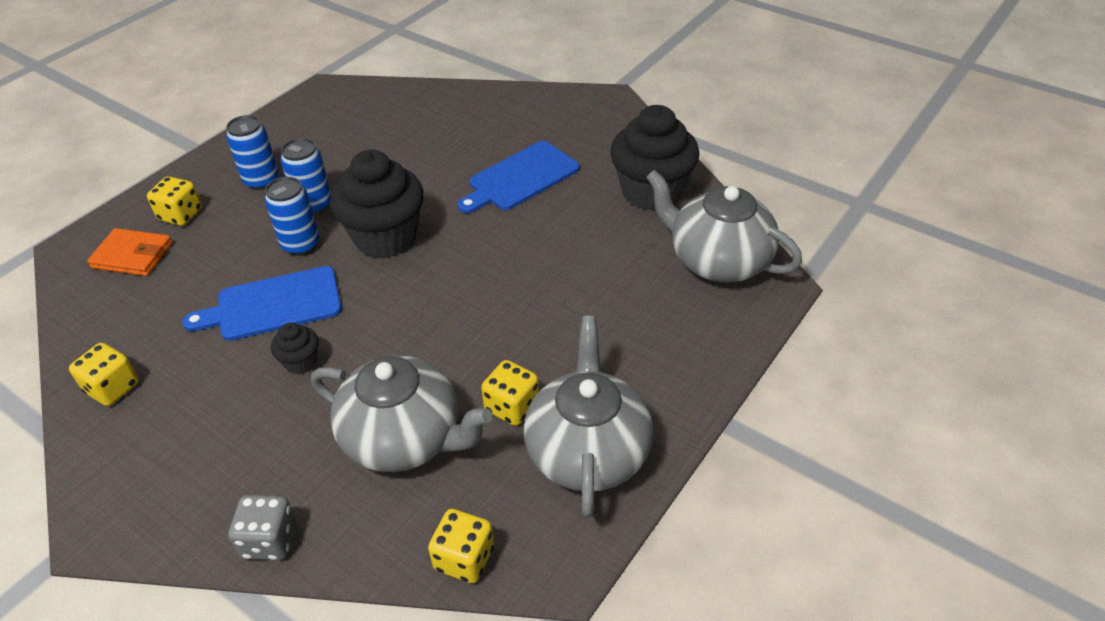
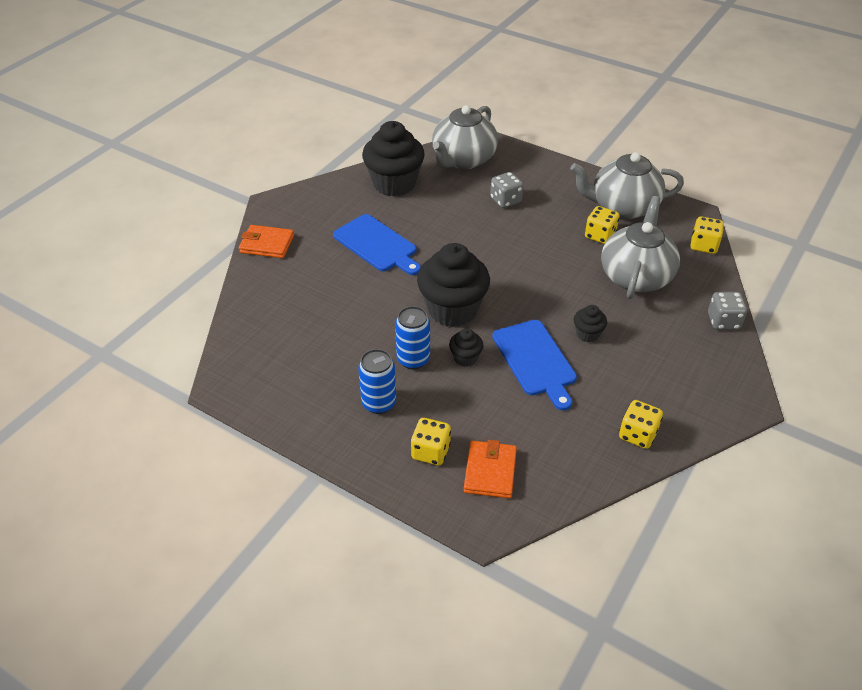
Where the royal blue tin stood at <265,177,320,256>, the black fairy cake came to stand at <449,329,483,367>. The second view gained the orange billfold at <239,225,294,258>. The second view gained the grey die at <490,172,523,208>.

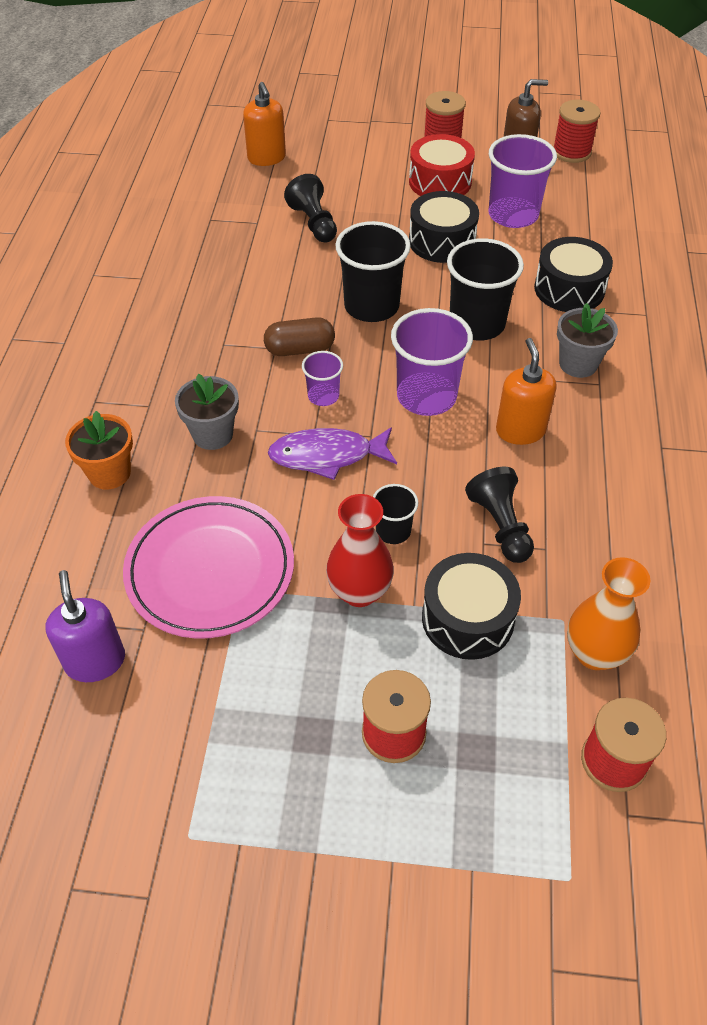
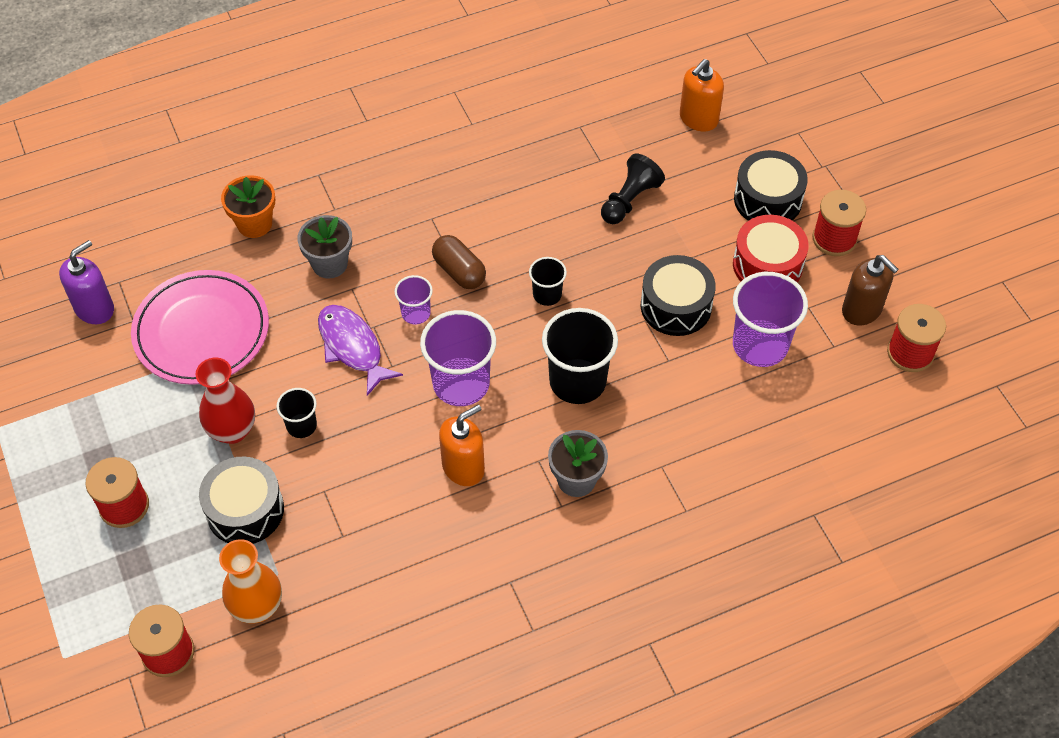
The size of the black tumbler at <335,221,411,322> changed by a factor of 0.53. The second view lost the black chess pawn at <465,467,534,563>. The black toy drum ended up elsewhere, having gone from <534,237,613,312> to <734,150,808,221>.

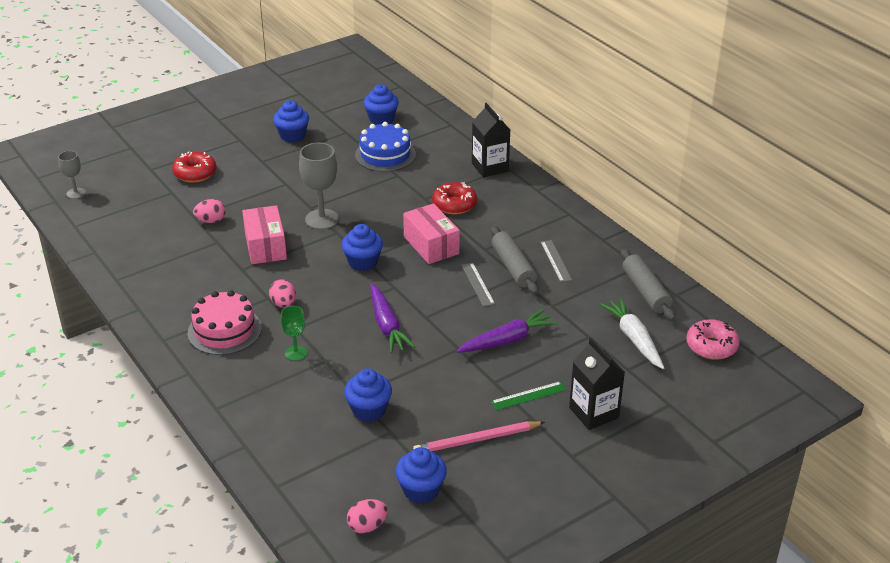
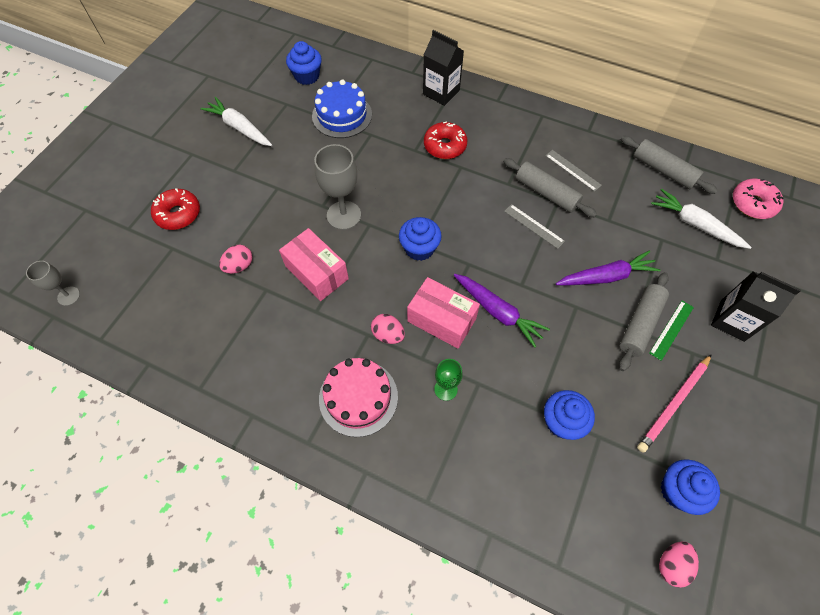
Where the royal blue fairy cake stood at <273,100,309,142>, the pure white toy carrot came to stand at <200,97,272,146>. The rose-pink parcel ended up elsewhere, having gone from <403,203,460,264> to <407,277,480,349>. The violet toy carrot at <456,309,557,353> ended up facing another way, 45 degrees clockwise from before. The second view gained the grey pastry roller at <619,272,669,371>.

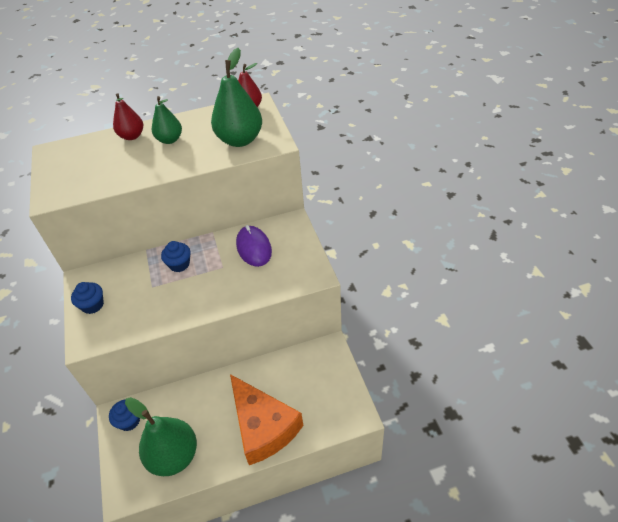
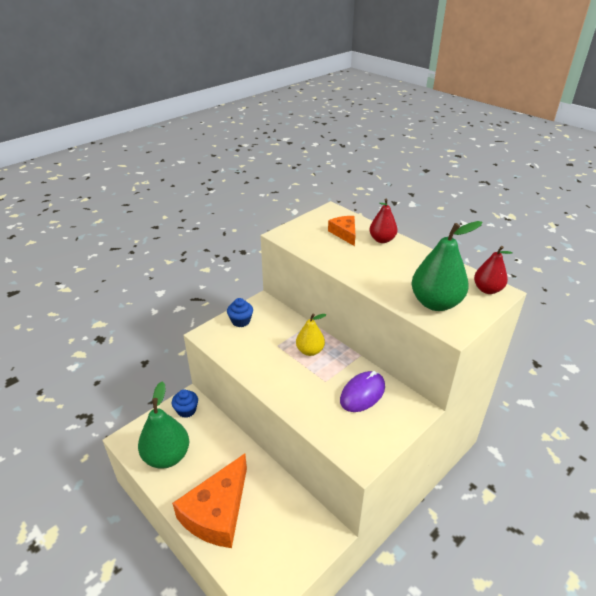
The second view lost the leaf-green pear at <152,96,182,144>. Where the royal blue fairy cake stood at <161,241,190,272>, the bright yellow pear came to stand at <296,313,326,356>. The second view gained the orange cheese at <328,216,356,246>.

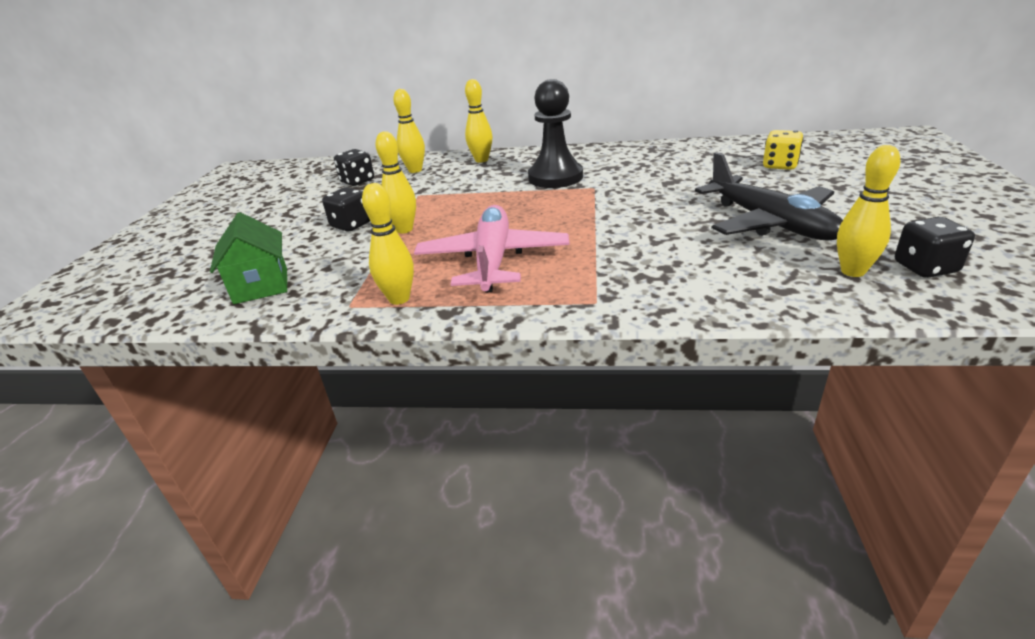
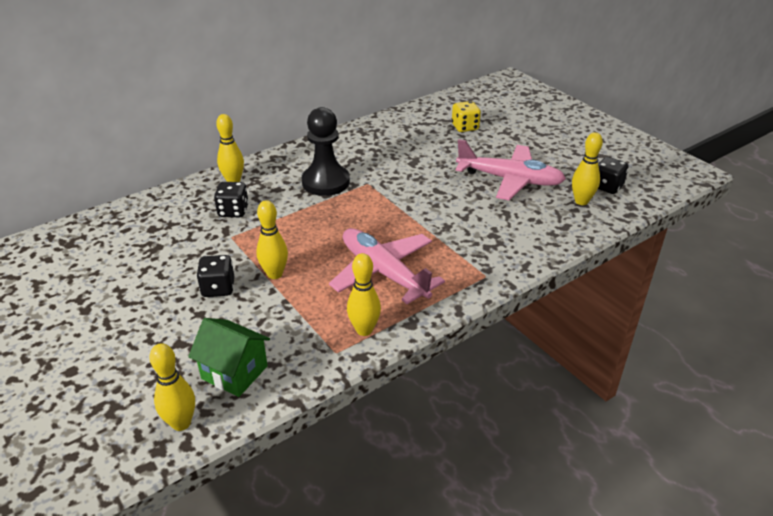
The black die ended up elsewhere, having gone from <334,149,374,186> to <214,182,249,217>. The bright yellow tenpin ended up elsewhere, having gone from <393,89,425,173> to <149,343,195,431>. What was the black plane at <695,152,843,241> turned into the rose-pink plane at <455,139,566,200>.

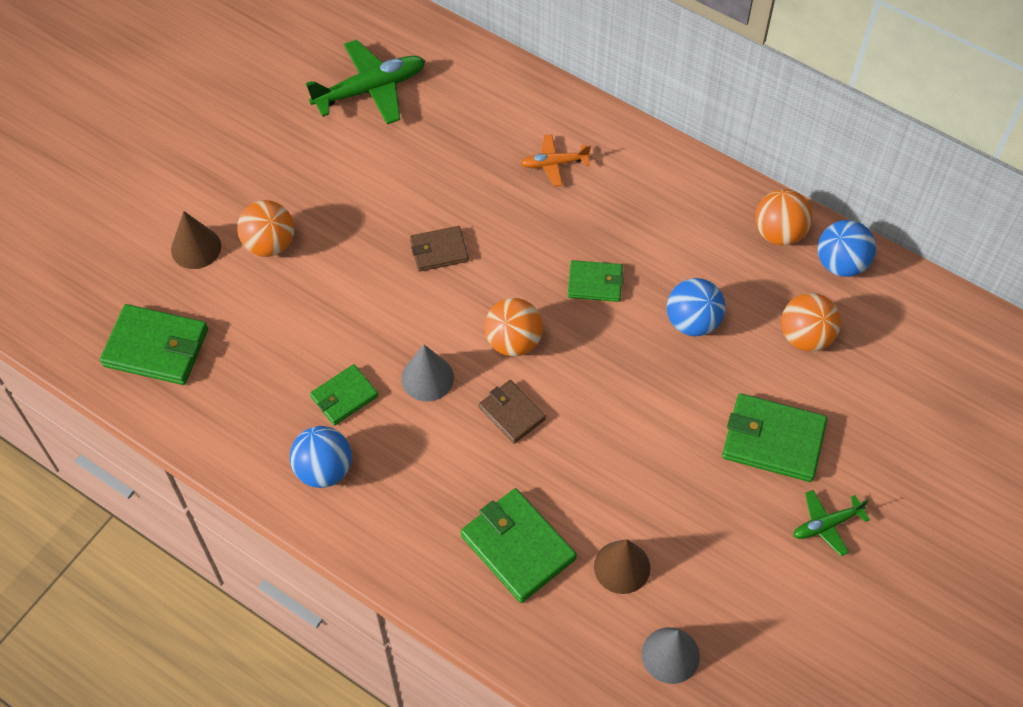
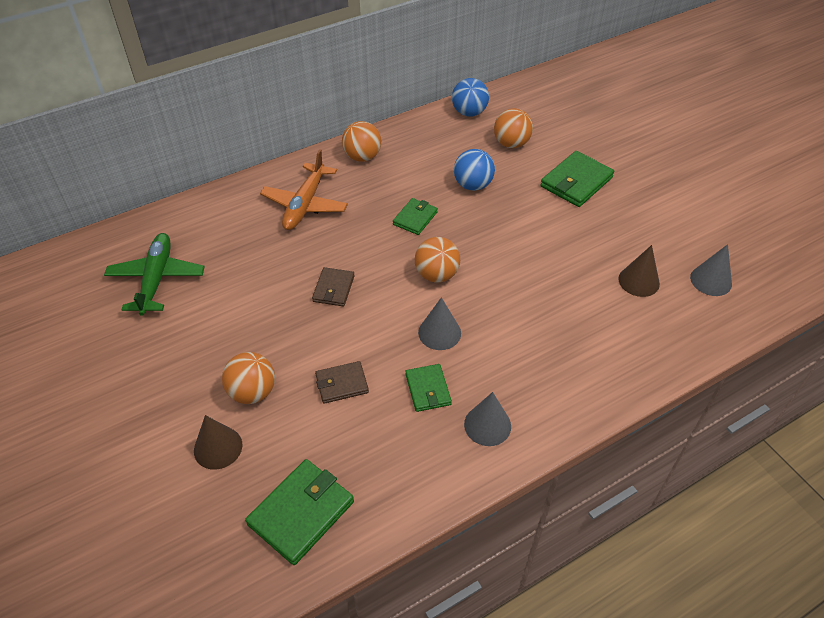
Where the royal blue sphere stood at <290,426,352,488>, the grey solid cone came to stand at <464,392,511,446>. The second view lost the leaf-green billfold at <461,488,577,603>. The russet billfold ended up elsewhere, having gone from <479,380,546,444> to <315,361,369,404>. The size of the orange plane at <520,134,591,187> changed by a factor of 1.82. The orange sphere ended up elsewhere, having gone from <755,189,813,246> to <342,121,381,162>. The second view lost the leaf-green plane at <793,490,870,556>.

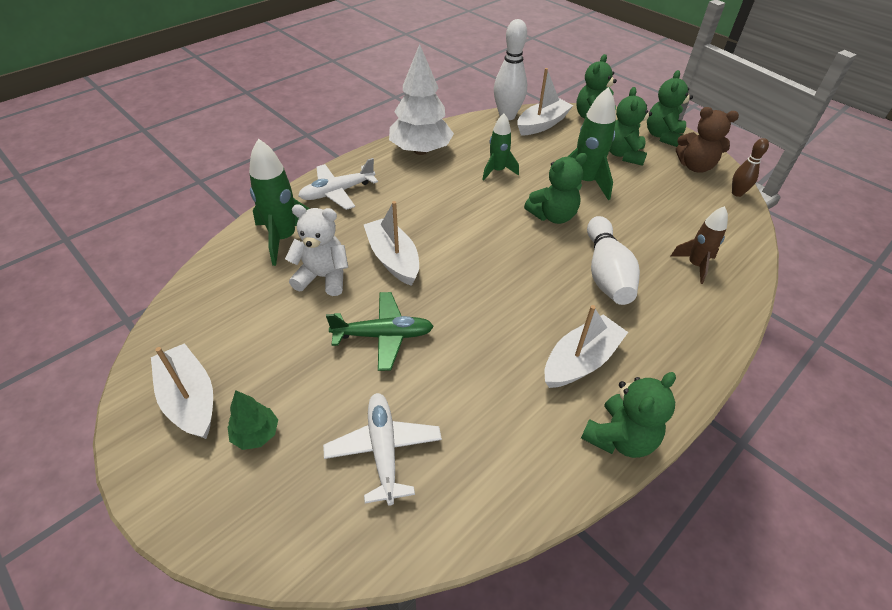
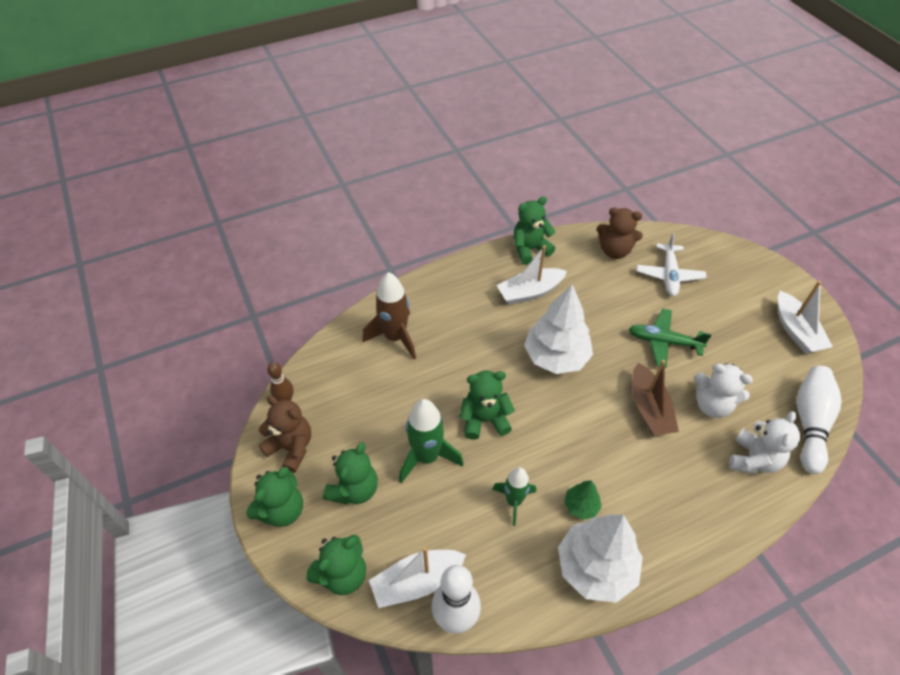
The leaf-green fir tree ended up elsewhere, having gone from <228,390,278,450> to <564,480,602,520>. Where the leaf-green spaceship stood at <249,138,310,266>, the pure white teddy bear came to stand at <729,411,800,474>. The second view lost the pure white plane at <298,158,378,210>. What was the pure white boat at <364,201,419,286> turned into the russet boat at <632,360,679,436>. The pure white tenpin ended up elsewhere, having gone from <587,216,640,305> to <797,366,842,474>. The size of the russet spaceship at <671,206,728,284> changed by a factor of 1.55. The second view gained the pure white fir tree at <524,285,593,374>. The second view gained the russet teddy bear at <596,207,643,259>.

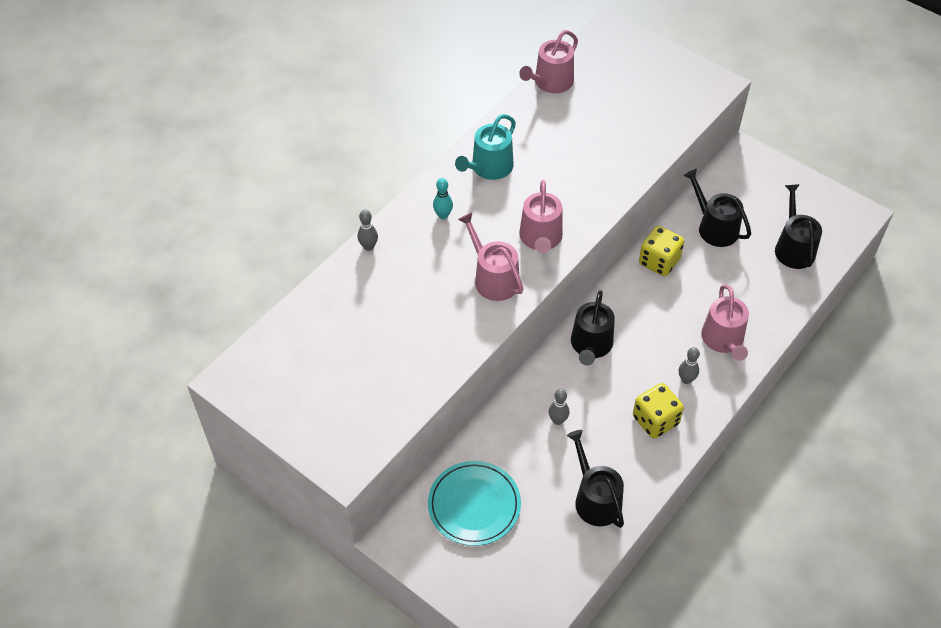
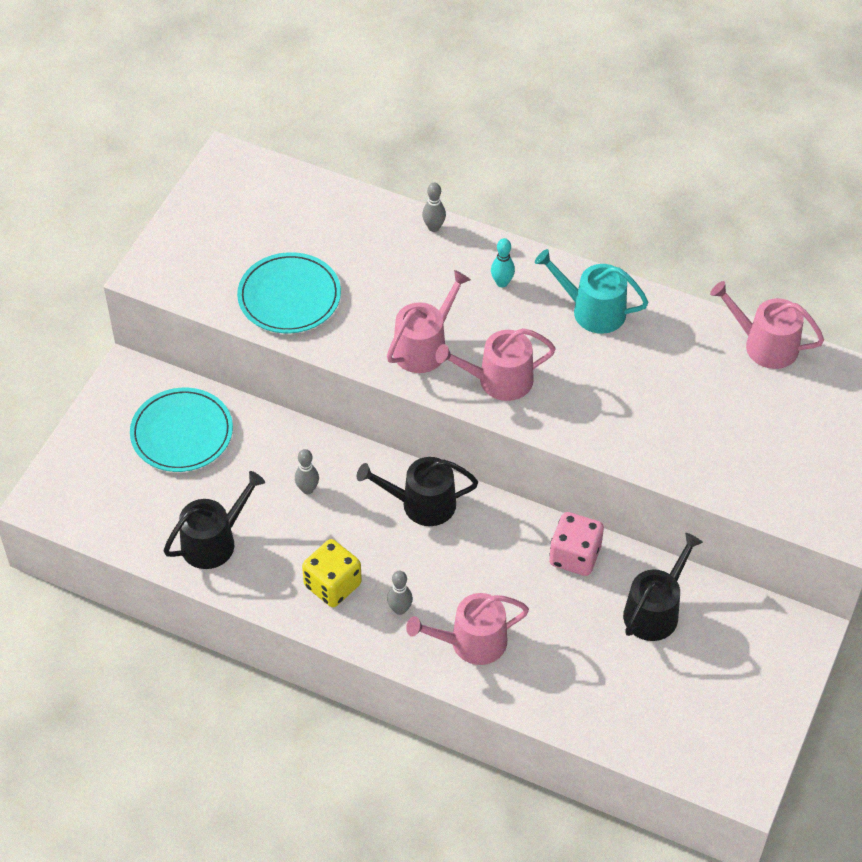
What was the bright yellow die at <639,226,684,276> turned into the rose-pink die at <549,512,604,576>. The second view lost the black sprinkling can at <775,184,822,269>. The second view gained the aqua plate at <237,252,341,333>.

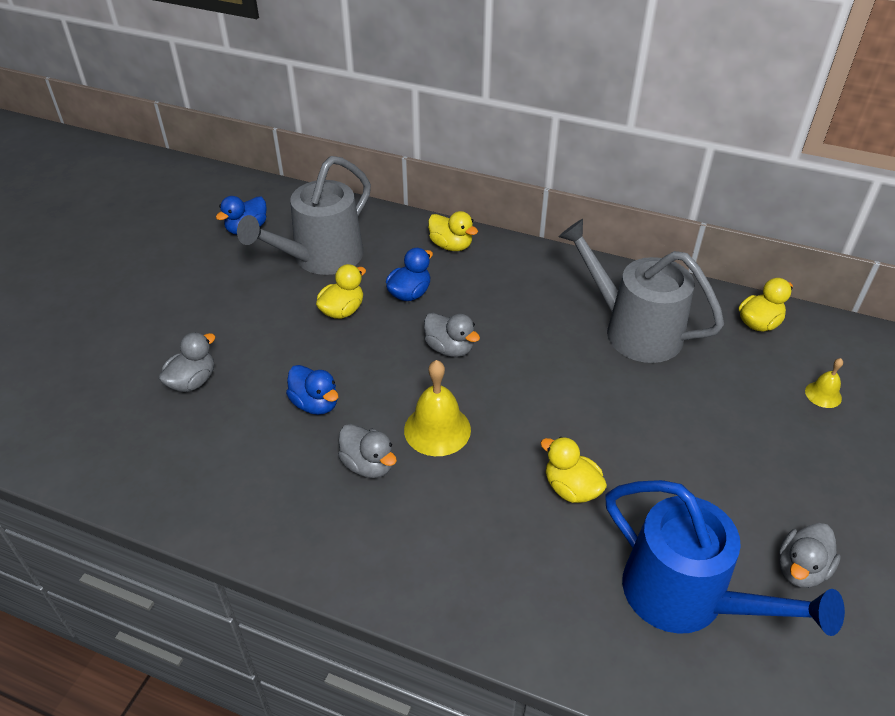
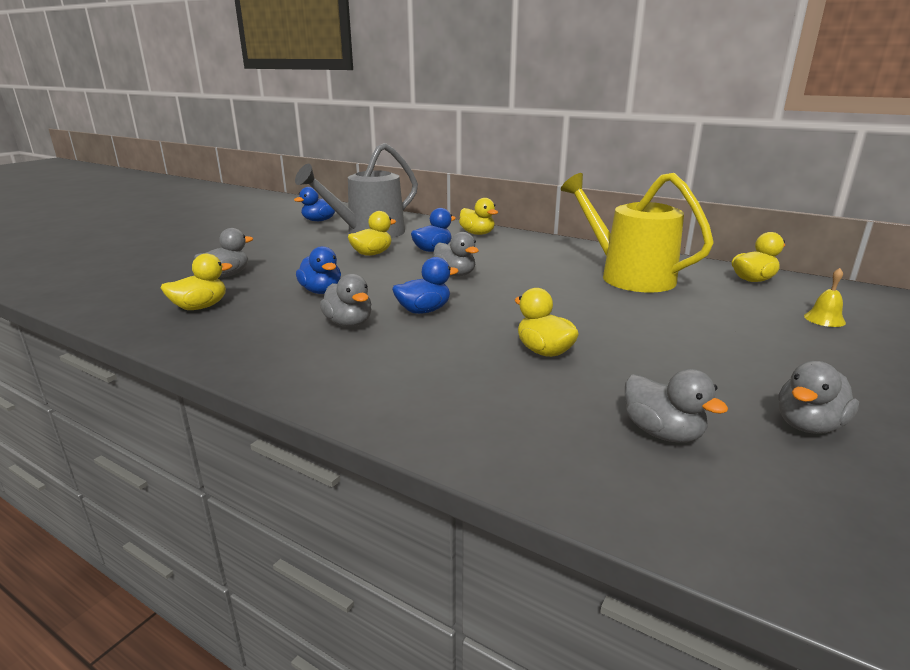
Where the bright yellow hand bell stood at <404,360,471,456>, the royal blue toy duck came to stand at <392,257,459,314>. What was the grey sprinkling can at <559,219,724,363> turned into the bright yellow sprinkling can at <561,173,714,292>. Where the royal blue sprinkling can stood at <605,480,845,636>, the grey toy duck came to stand at <625,369,728,443>. The second view gained the bright yellow toy duck at <161,254,233,310>.

